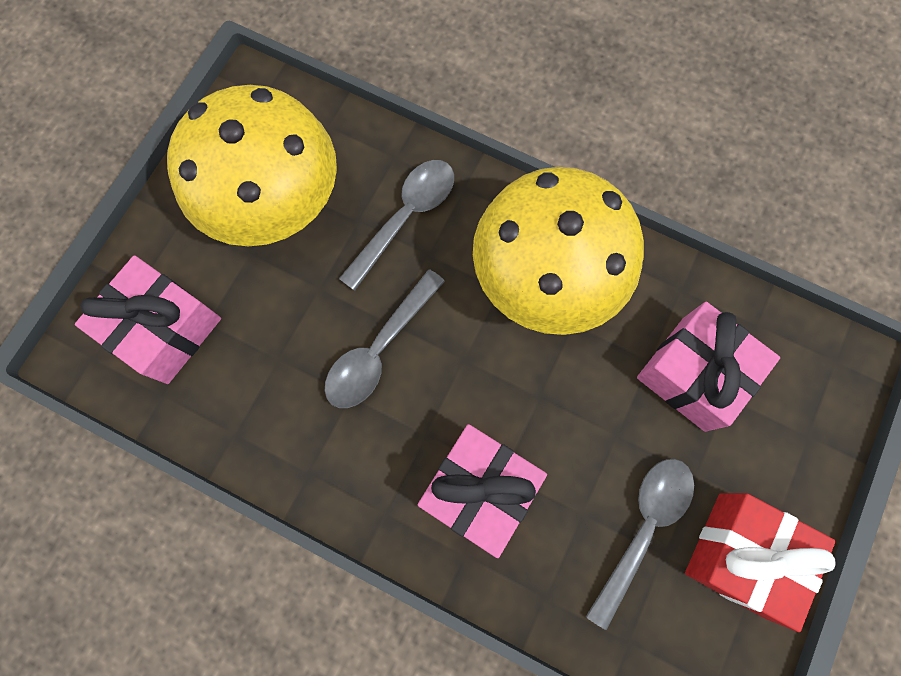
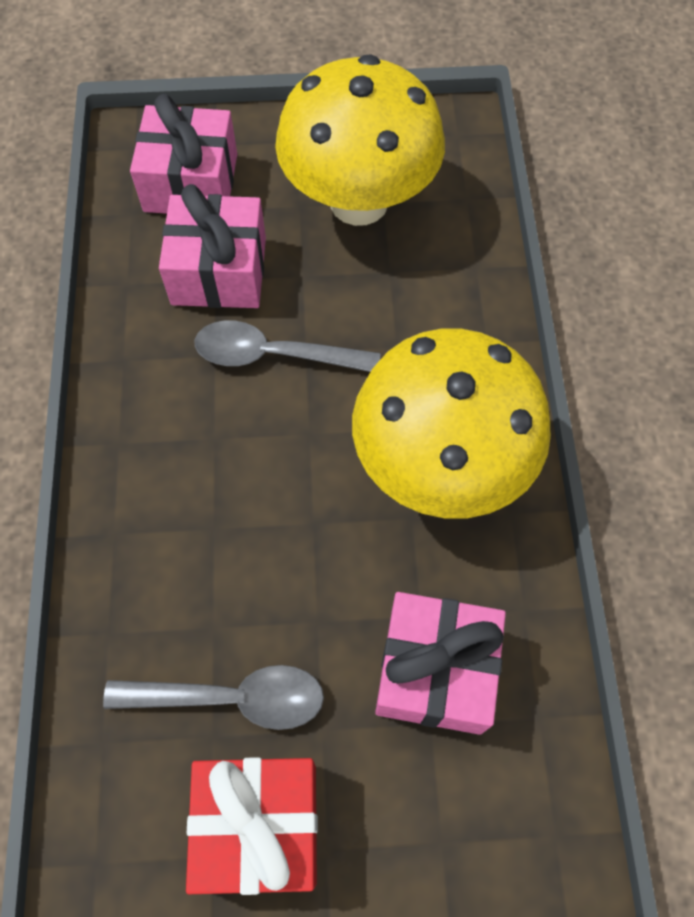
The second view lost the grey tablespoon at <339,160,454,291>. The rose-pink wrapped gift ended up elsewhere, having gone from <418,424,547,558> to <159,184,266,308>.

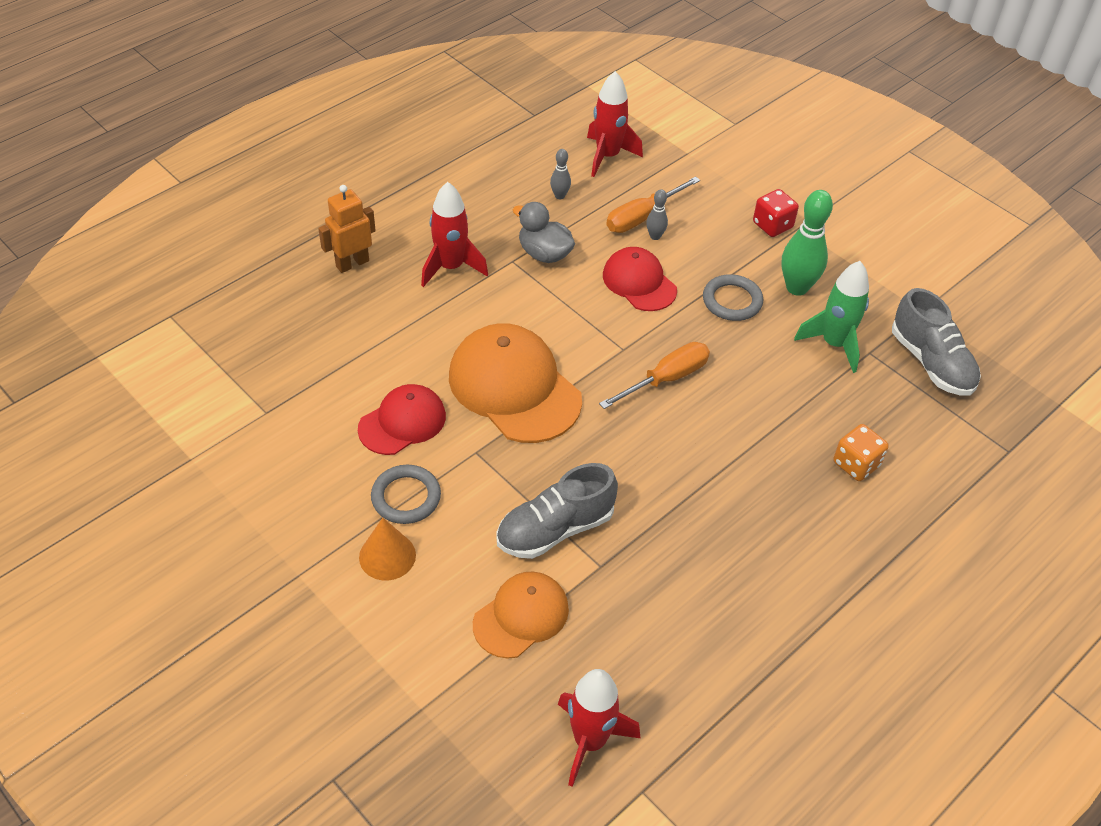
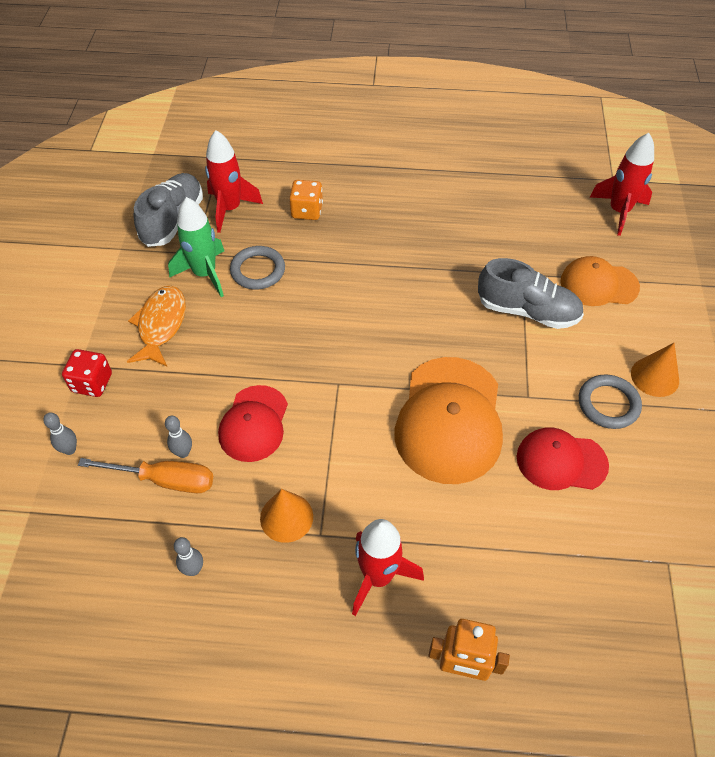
Where the grey toy duck stood at <513,202,575,263>, the orange solid cone came to stand at <260,489,313,543>. The red spaceship ended up elsewhere, having gone from <587,71,643,177> to <205,130,263,233>. The second view lost the orange hand screwdriver at <599,342,710,409>. The grey ring ended up elsewhere, having gone from <703,274,763,321> to <230,246,285,289>. Where the leaf-green tenpin stood at <782,190,833,296>, the orange fish figure came to stand at <127,286,186,367>. The second view gained the grey tenpin at <43,412,77,455>.

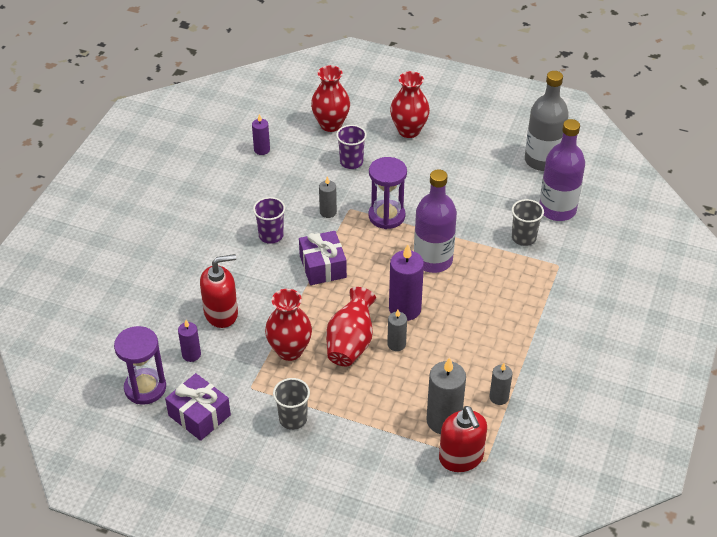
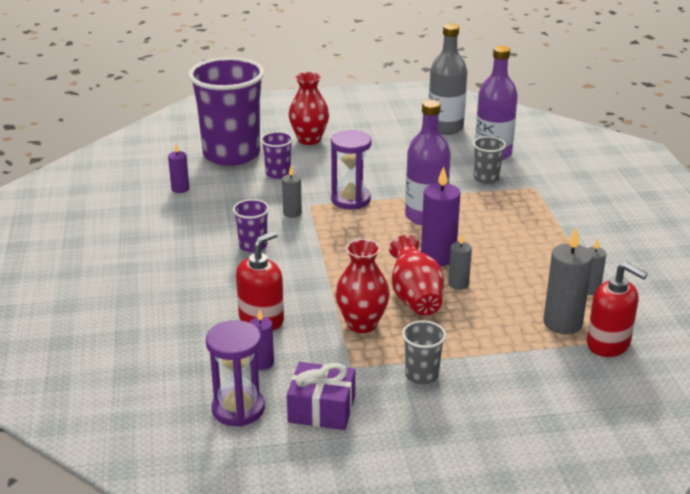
The second view lost the violet wrapped gift at <299,231,347,285>. Where the red flower vase stood at <311,65,350,132>, the violet tumbler came to stand at <188,57,265,166>.

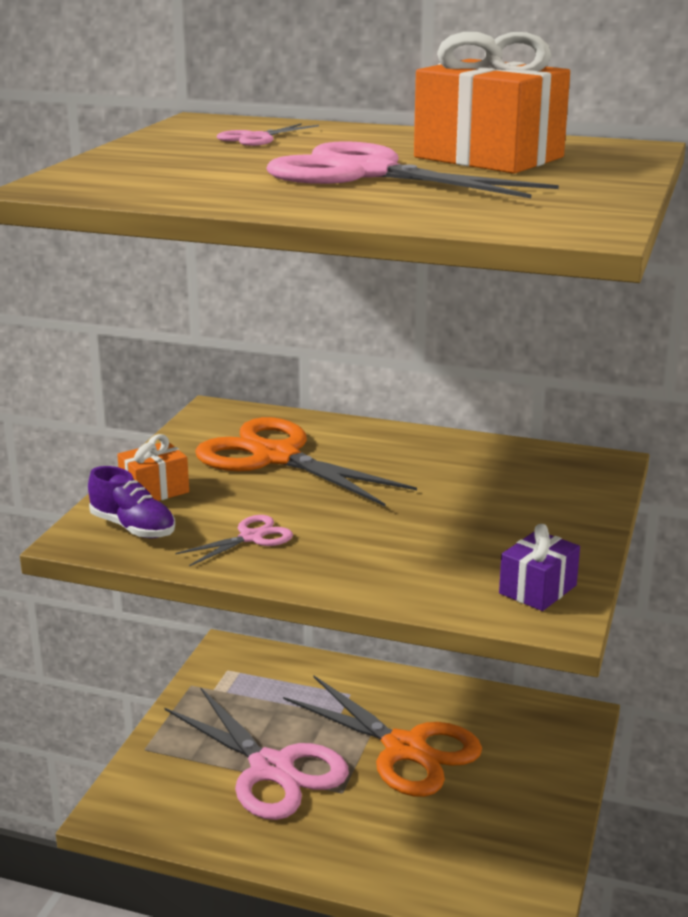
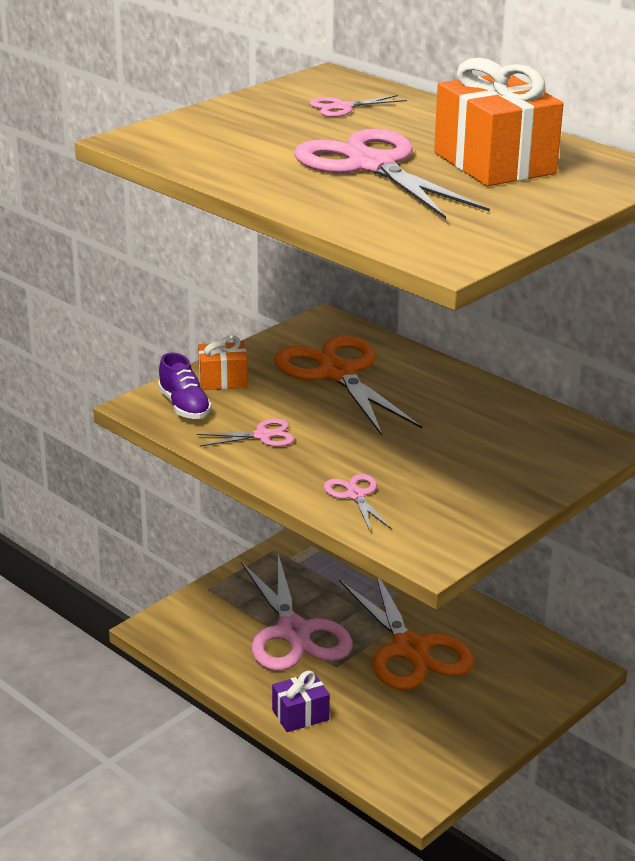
The violet wrapped gift ended up elsewhere, having gone from <499,524,580,611> to <272,670,330,732>. The second view gained the rose-pink pair of scissors at <324,474,392,531>.

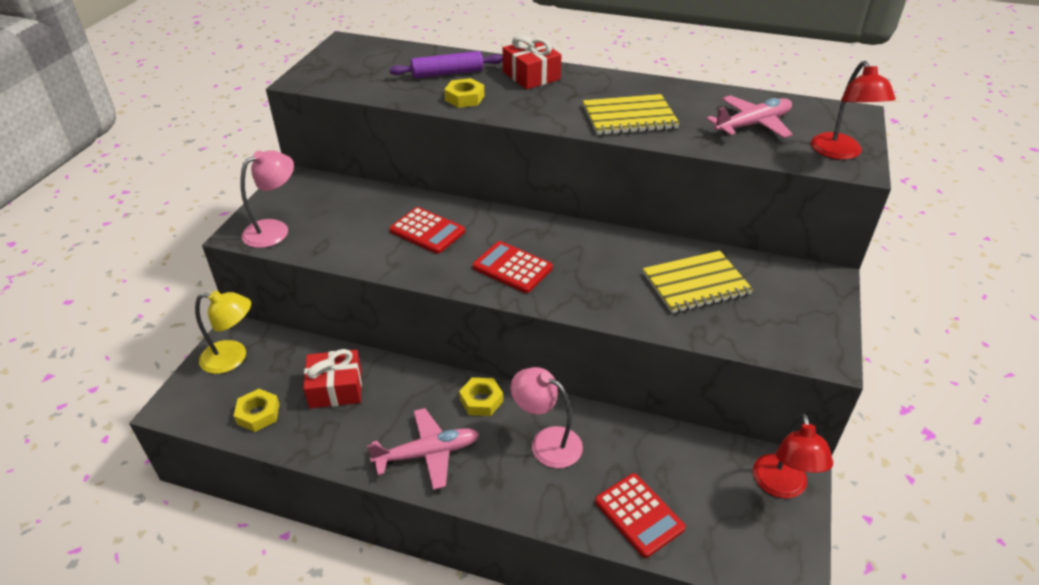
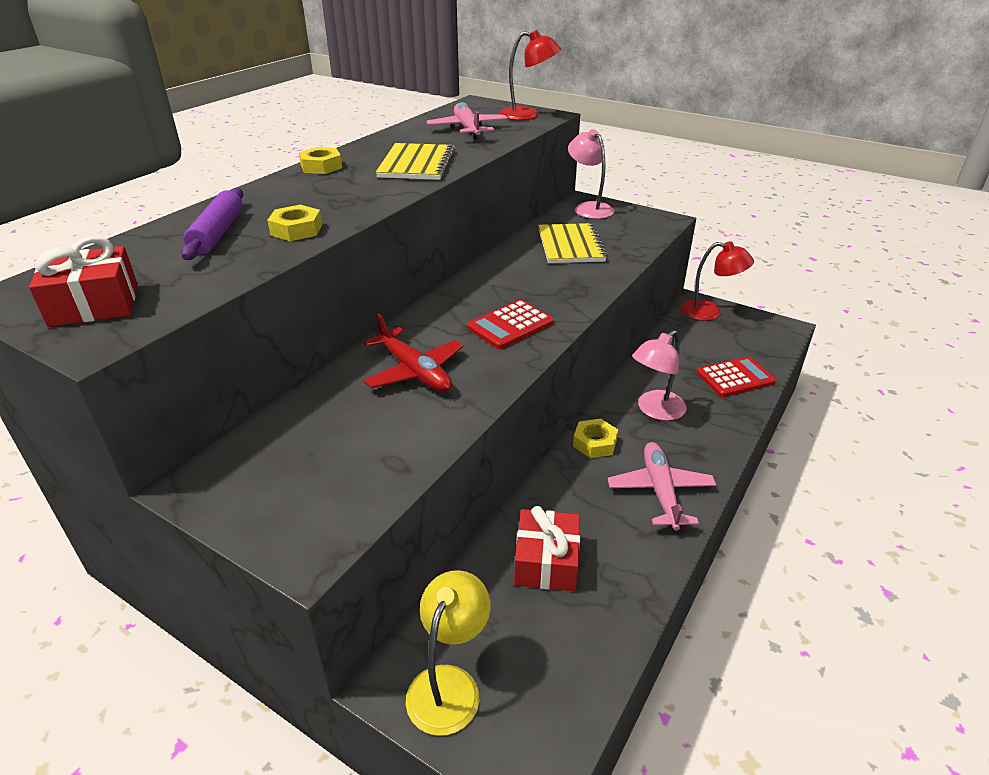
The bright yellow hex nut ended up elsewhere, having gone from <234,389,280,432> to <299,147,342,174>. The rose-pink desk lamp ended up elsewhere, having gone from <240,150,294,248> to <568,129,614,219>. Where the red pocket calculator stood at <389,207,465,254>, the red plane came to stand at <363,313,463,392>. The red wrapped gift ended up elsewhere, having gone from <503,35,562,89> to <29,236,138,327>.

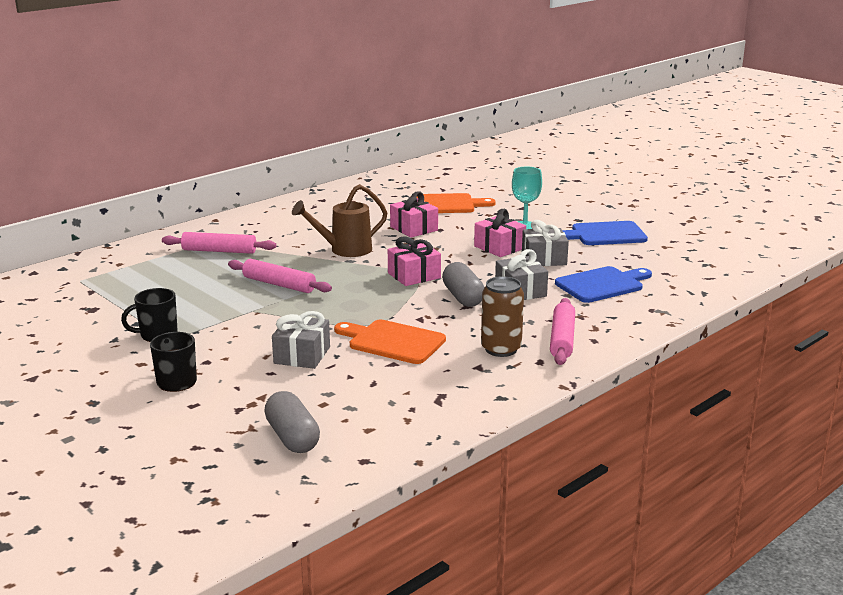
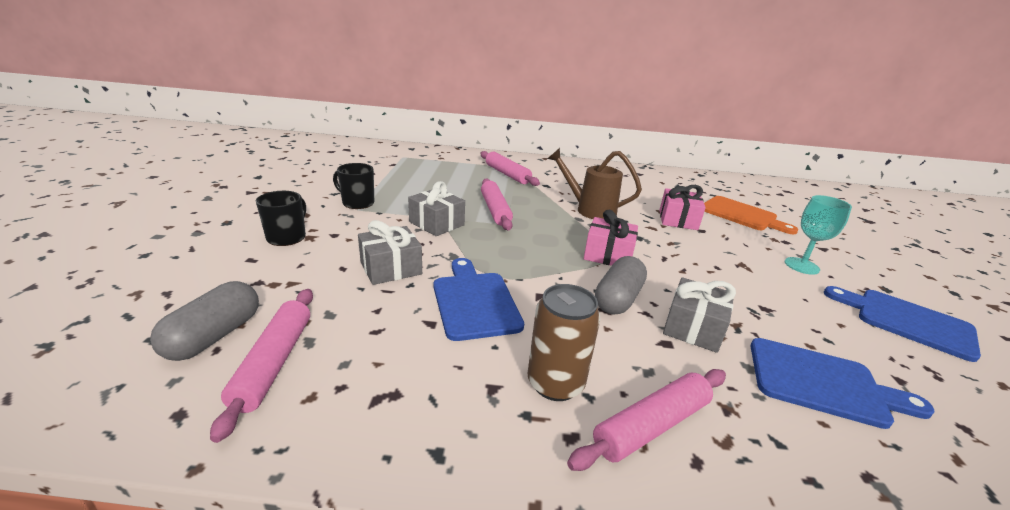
What was the orange chopping board at <334,320,446,364> turned into the royal blue chopping board at <433,258,524,341>. The second view lost the rose-pink wrapped gift at <474,209,526,257>. The grey wrapped gift ended up elsewhere, having gone from <522,220,569,266> to <408,181,465,236>. The second view gained the rose-pink pastry roller at <210,289,313,443>.

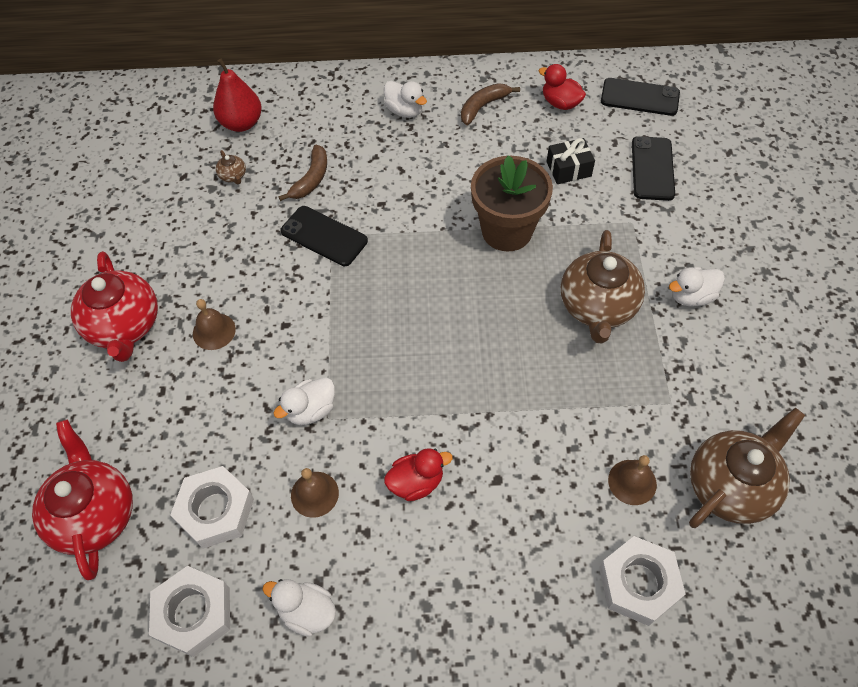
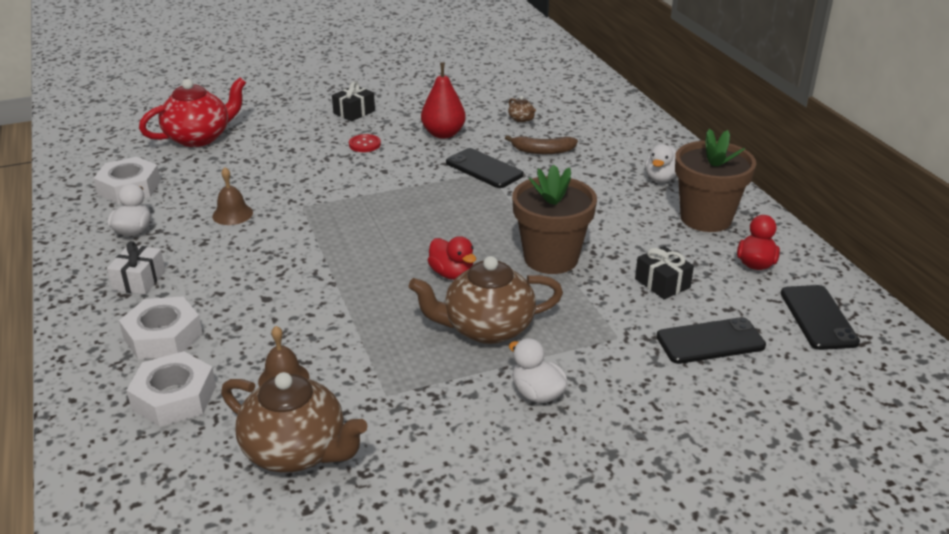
Where the red tea pot stood at <71,251,158,362>, the black wrapped gift came to stand at <332,81,375,121>. The pure white hex nut ended up elsewhere, having gone from <170,466,254,549> to <119,296,203,359>. Where the russet hand bell stood at <193,299,236,350>, the red sewing button came to stand at <349,134,381,152>. The red pear ended up elsewhere, having gone from <213,59,262,132> to <421,63,466,139>. The russet tea pot at <216,150,246,184> ended up facing another way, 75 degrees counterclockwise from before. The second view lost the pure white toy duck at <273,377,335,425>. The black smartphone at <280,206,368,266> ended up facing another way, 60 degrees counterclockwise from before. The red toy duck ended up elsewhere, having gone from <384,448,453,501> to <428,236,476,280>. Where the russet banana stood at <461,83,520,125>, the russet potted plant came to stand at <675,129,756,232>. The second view gained the pure white wrapped gift at <107,241,165,295>.

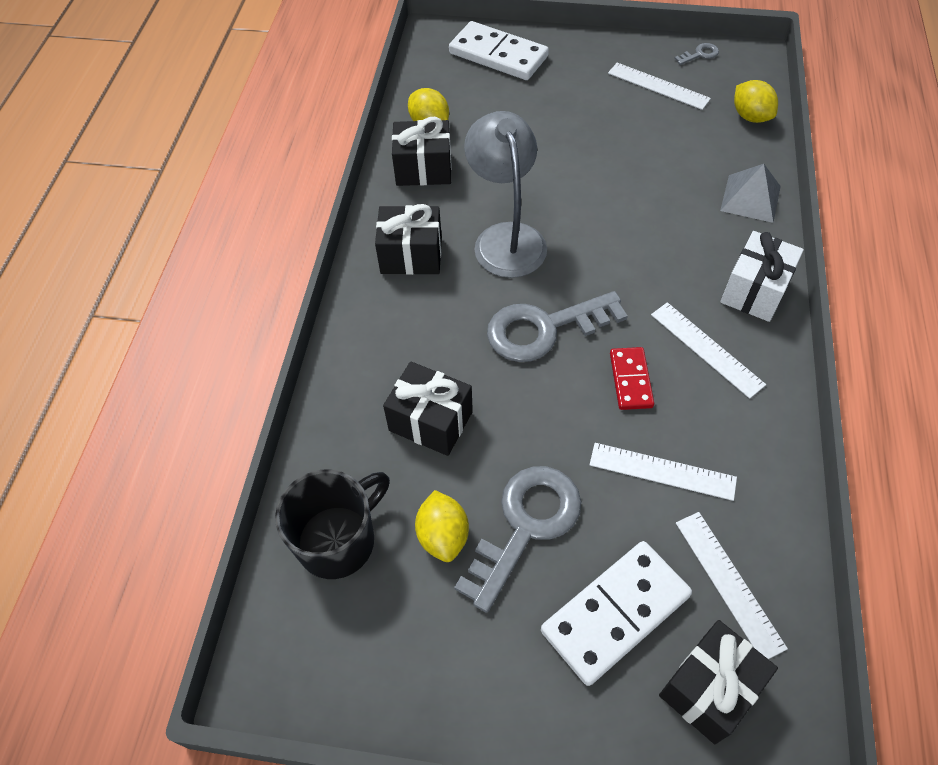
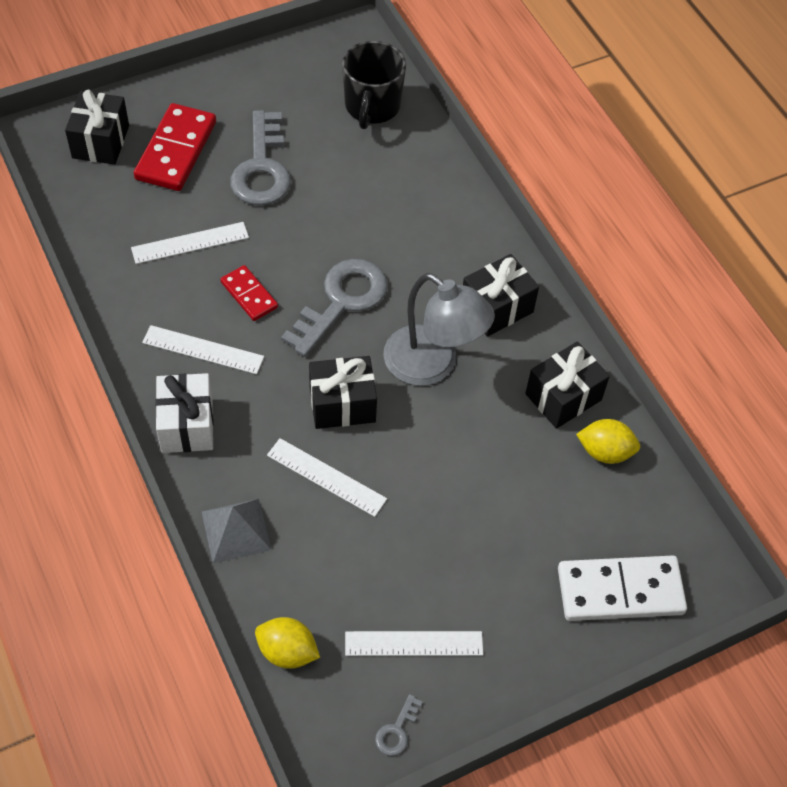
The black wrapped gift ended up elsewhere, having gone from <383,361,473,456> to <309,356,377,429>. The second view lost the bright yellow citrus fruit at <415,490,469,562>. What was the pure white domino tile at <541,541,692,686> turned into the red domino tile at <134,103,216,191>. The pure white straightedge ended up elsewhere, having gone from <676,512,788,659> to <267,438,387,517>.

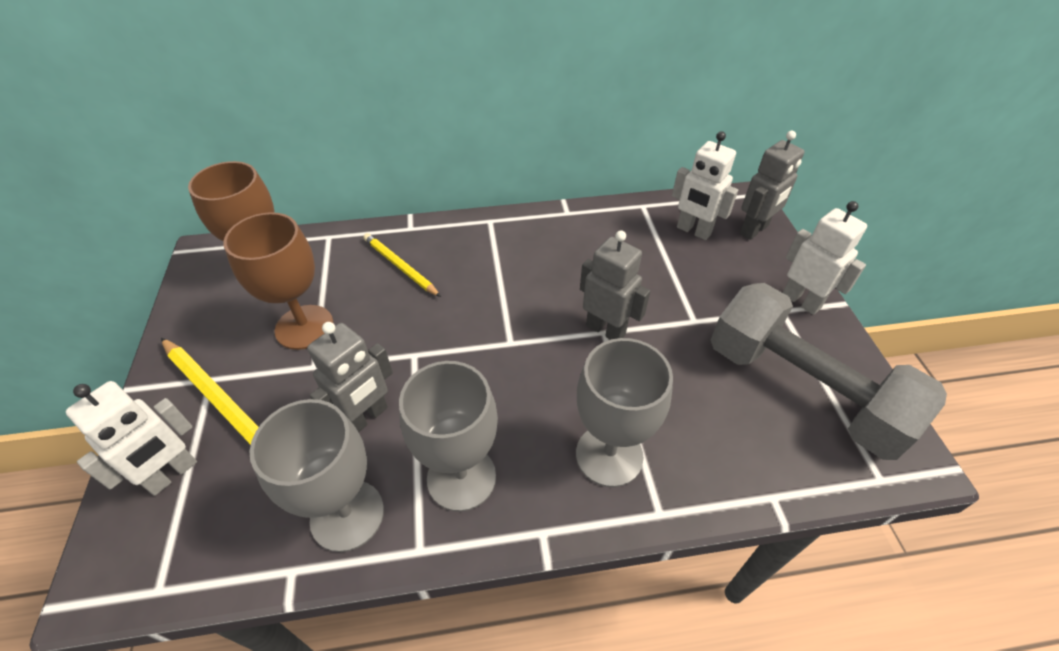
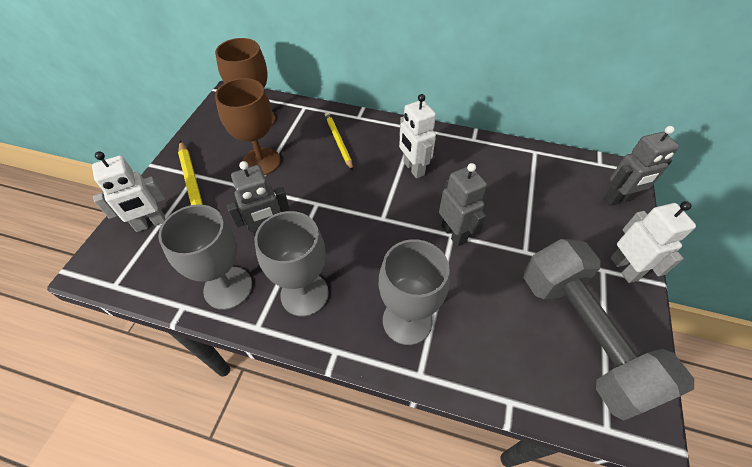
The pure white robot ended up elsewhere, having gone from <672,131,738,240> to <399,94,436,178>.

